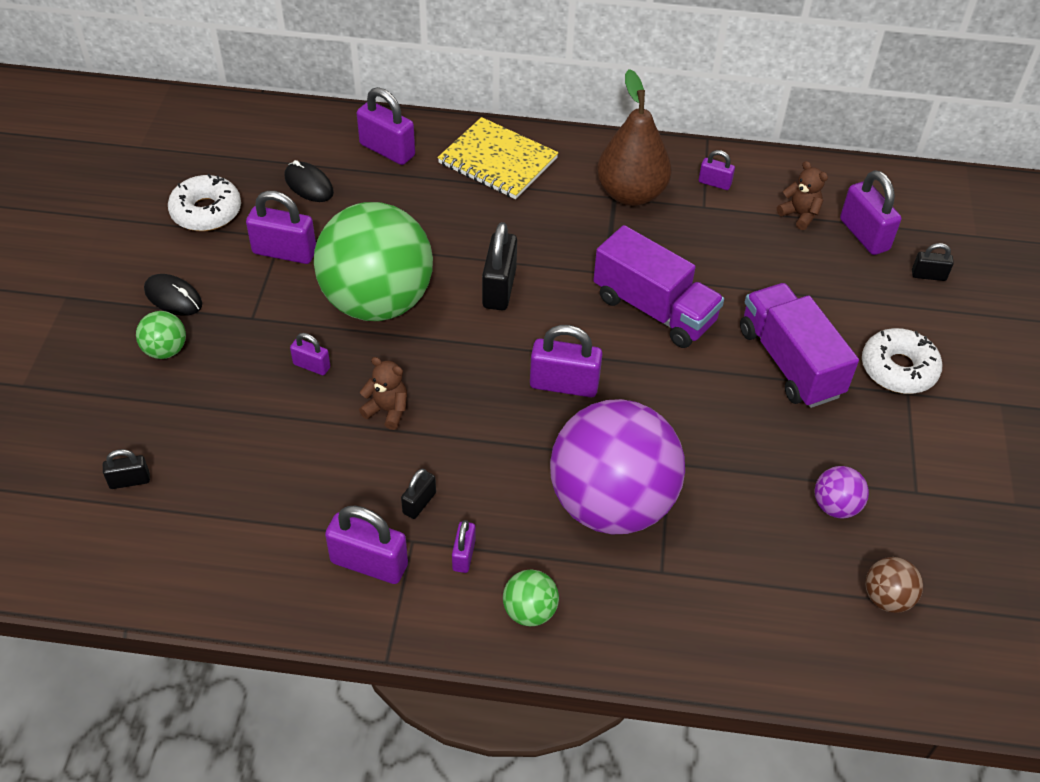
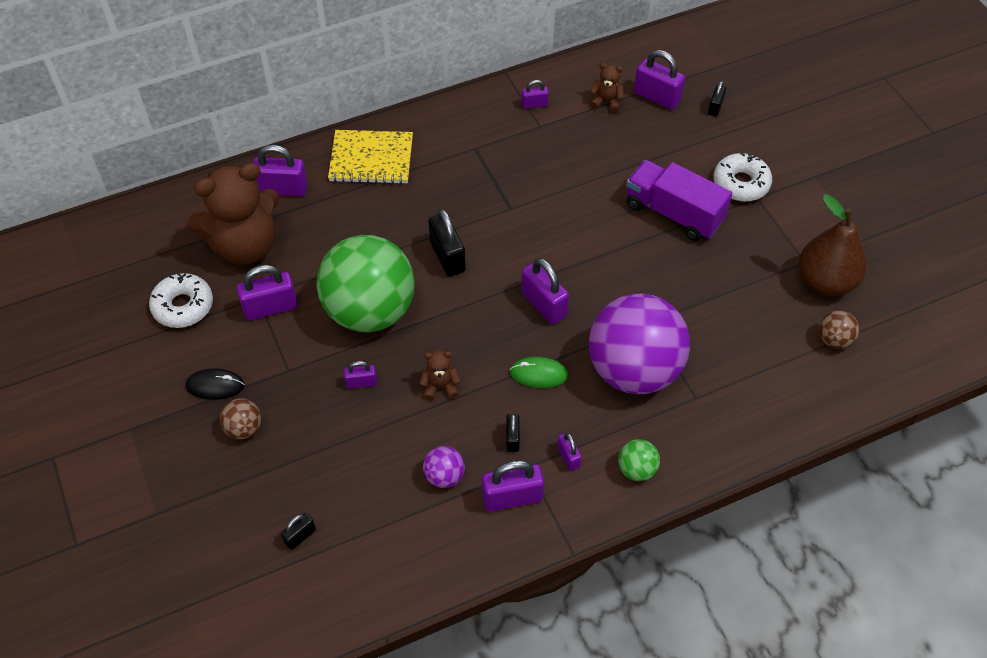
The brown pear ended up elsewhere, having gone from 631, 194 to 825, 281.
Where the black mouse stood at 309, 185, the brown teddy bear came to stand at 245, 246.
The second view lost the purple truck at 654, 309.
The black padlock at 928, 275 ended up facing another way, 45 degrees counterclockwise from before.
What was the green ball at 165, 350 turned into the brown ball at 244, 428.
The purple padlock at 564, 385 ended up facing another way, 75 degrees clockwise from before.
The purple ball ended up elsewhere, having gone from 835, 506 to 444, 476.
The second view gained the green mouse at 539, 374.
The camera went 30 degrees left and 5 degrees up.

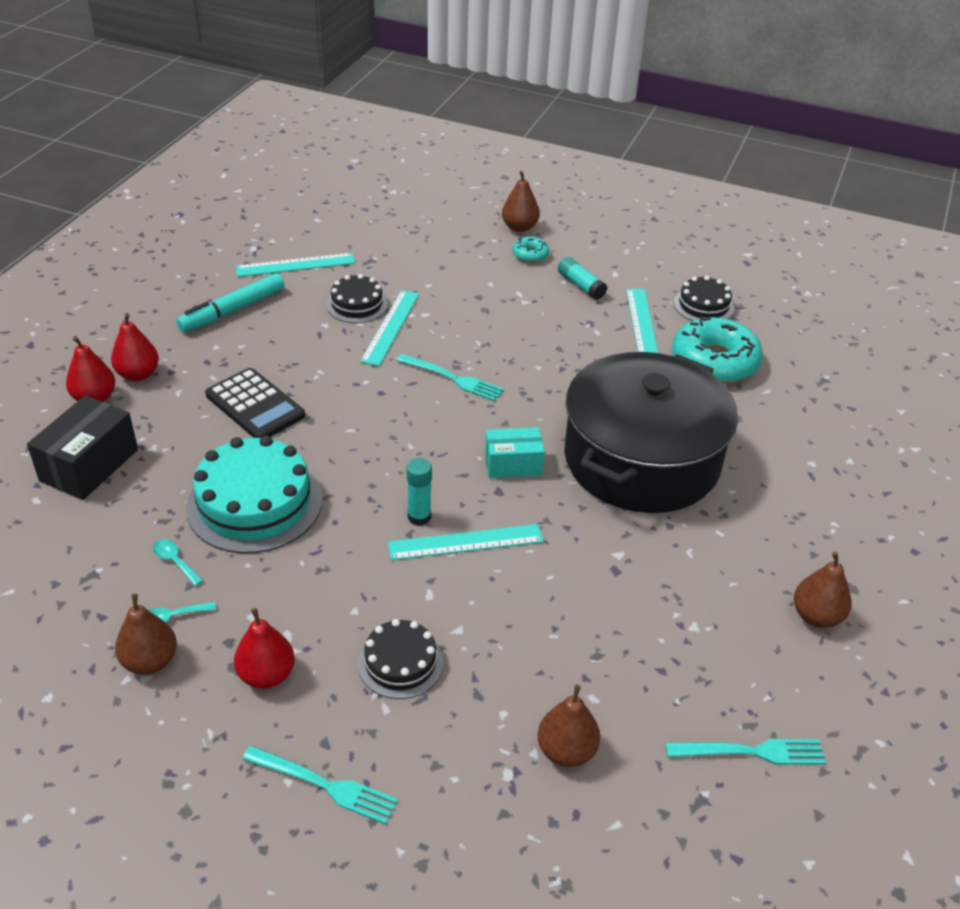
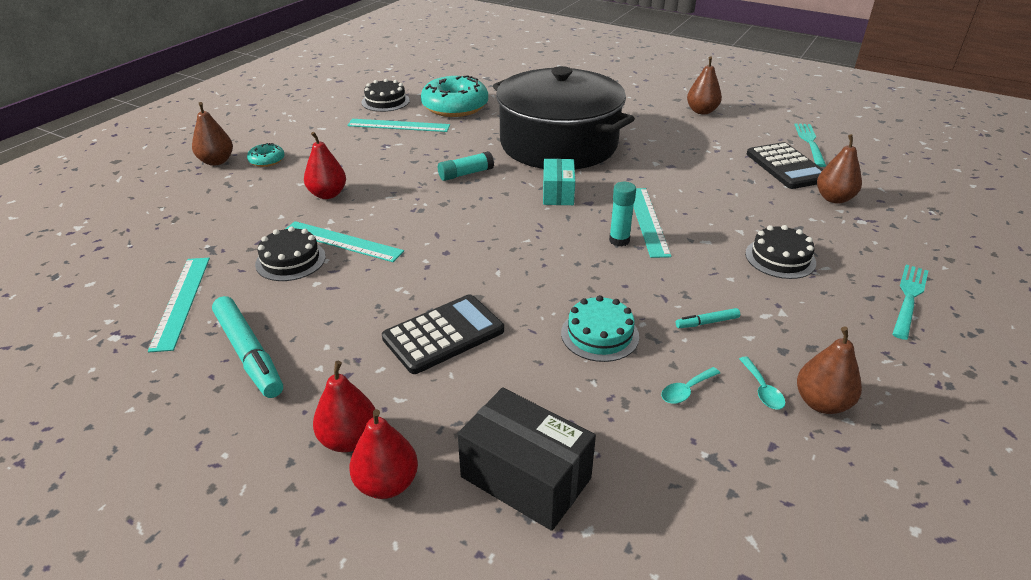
The turquoise glue stick ended up elsewhere, having gone from 580, 285 to 466, 174.
The second view lost the turquoise fork at 453, 378.
The size of the turquoise cake at 254, 503 changed by a factor of 0.56.
The red pear ended up elsewhere, having gone from 266, 675 to 327, 194.
The second view gained the black calculator at 787, 167.
The second view gained the turquoise marker at 707, 322.
The camera went 80 degrees left and 5 degrees down.

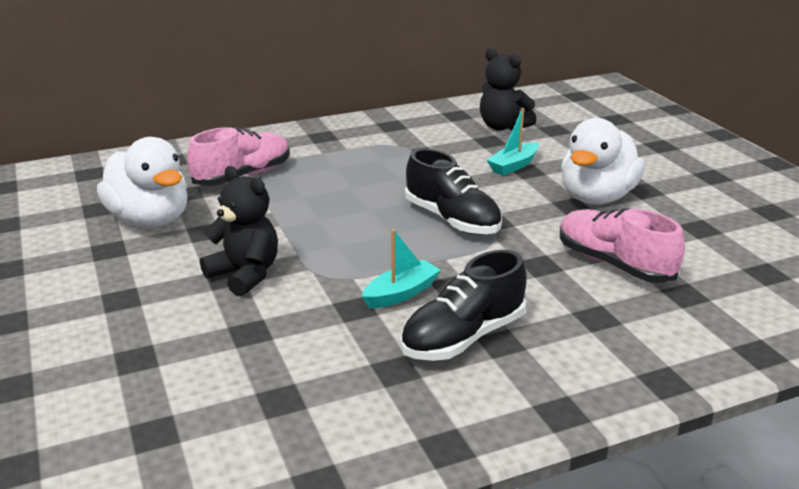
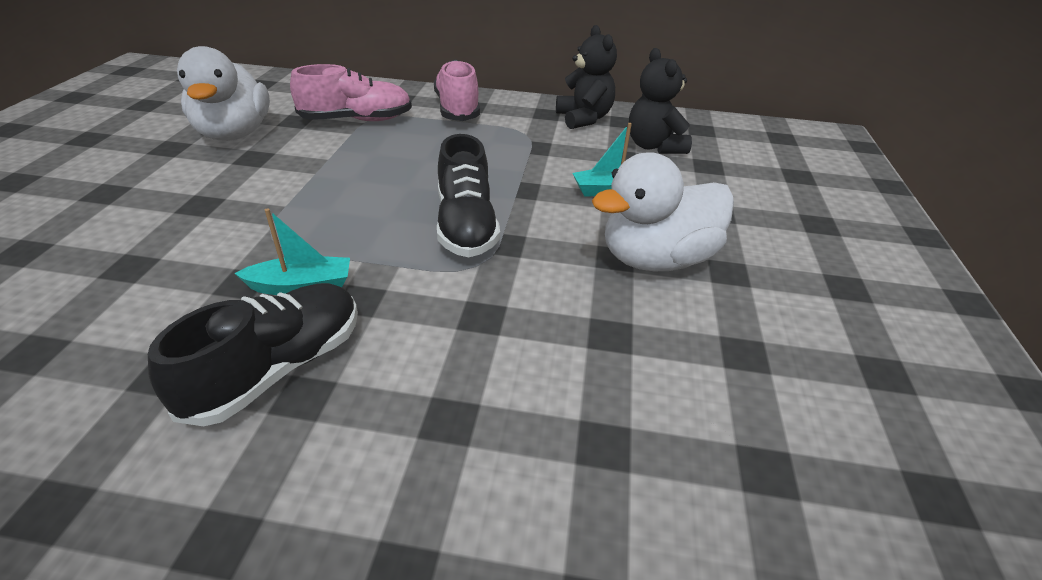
The black teddy bear ended up elsewhere, having gone from 245, 274 to 584, 119.
The pink shoe ended up elsewhere, having gone from 614, 264 to 457, 109.
The black shoe at 463, 337 ended up facing another way, 135 degrees clockwise from before.
The camera went 30 degrees right and 10 degrees up.

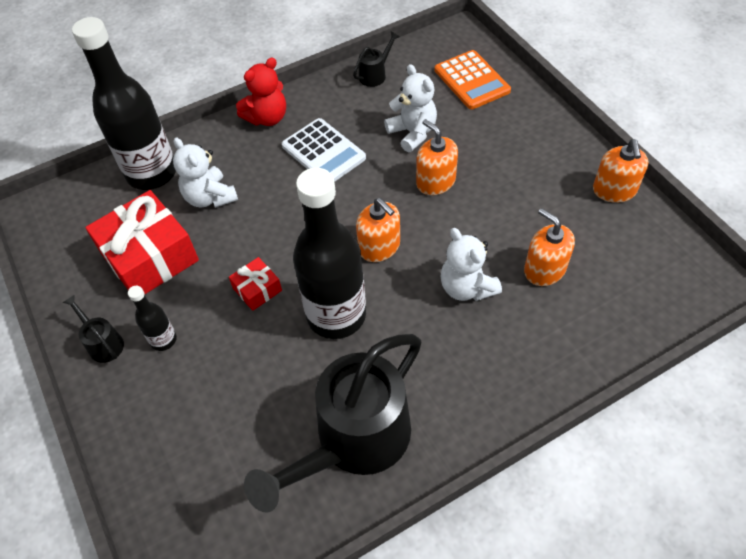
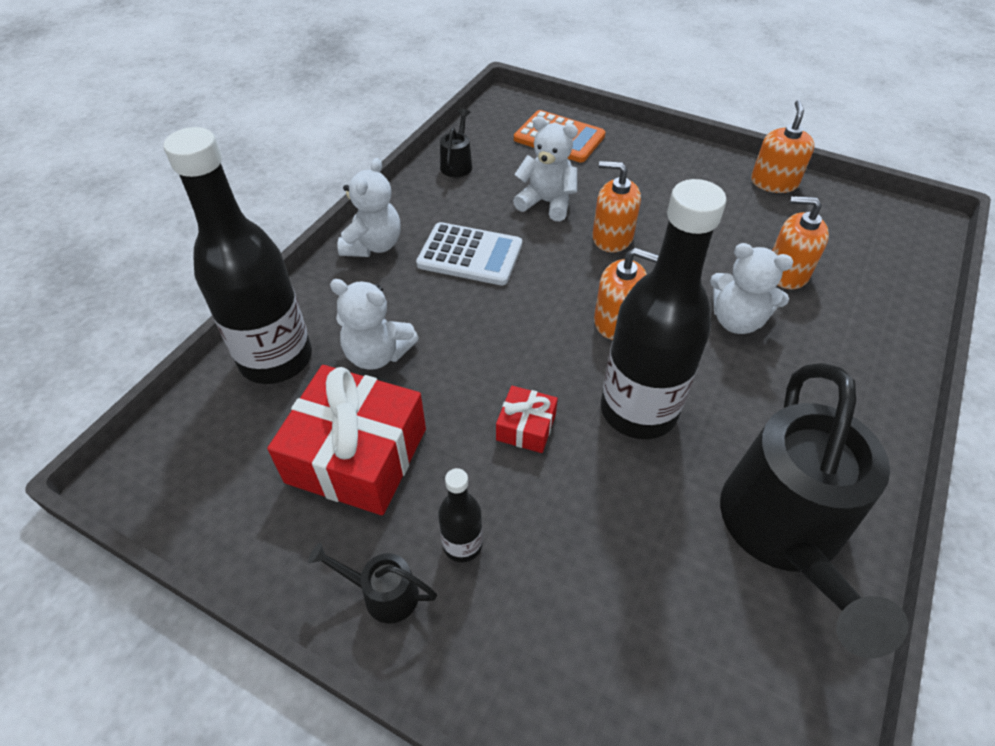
What was the red teddy bear at 267, 118 turned into the white teddy bear at 373, 245.
The orange soap dispenser at 614, 190 ended up facing another way, 135 degrees counterclockwise from before.
The camera went 35 degrees left and 5 degrees down.

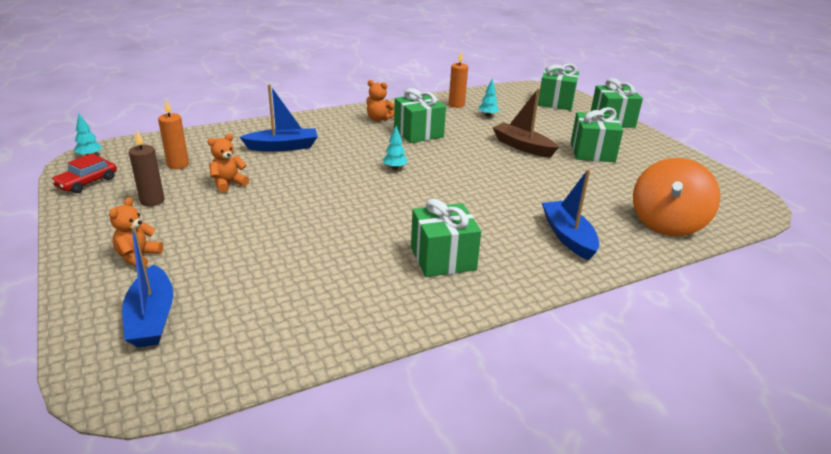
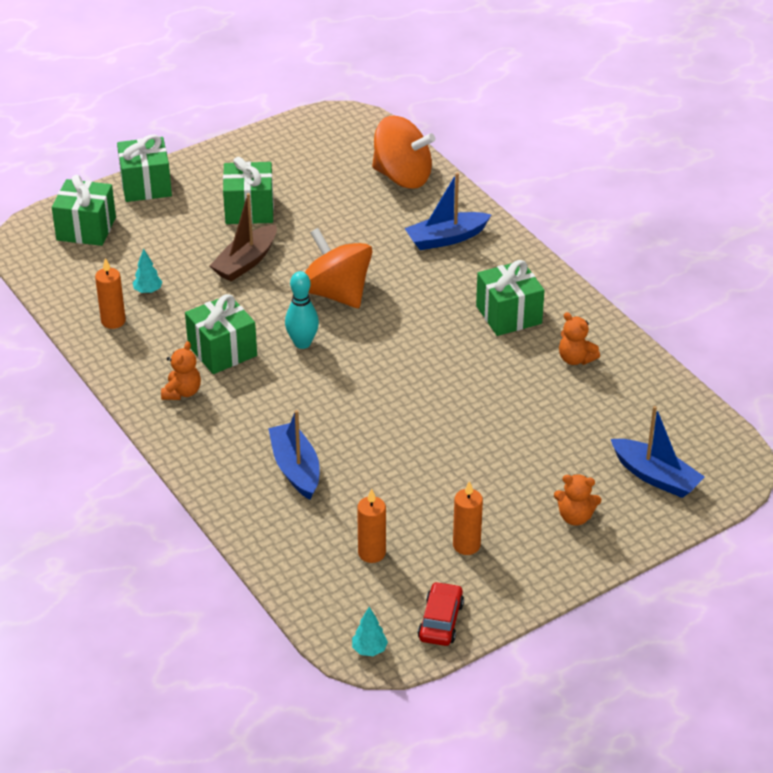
The second view lost the turquoise tree at 395, 168.
What was the brown candle at 152, 201 turned into the orange candle at 466, 545.
The orange teddy bear ended up elsewhere, having gone from 228, 184 to 575, 359.
The red car at 87, 182 ended up facing another way, 105 degrees counterclockwise from before.
The blue boat at 152, 318 ended up facing another way, 60 degrees clockwise from before.
The second view gained the orange spinning top at 336, 293.
The second view gained the turquoise bowling pin at 302, 343.
The camera went 95 degrees left and 10 degrees up.

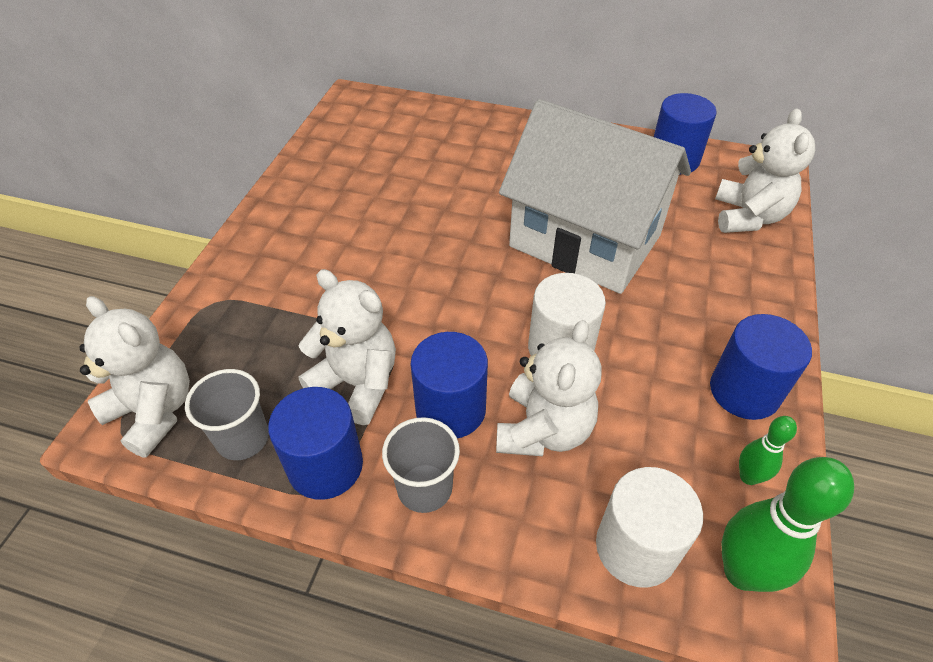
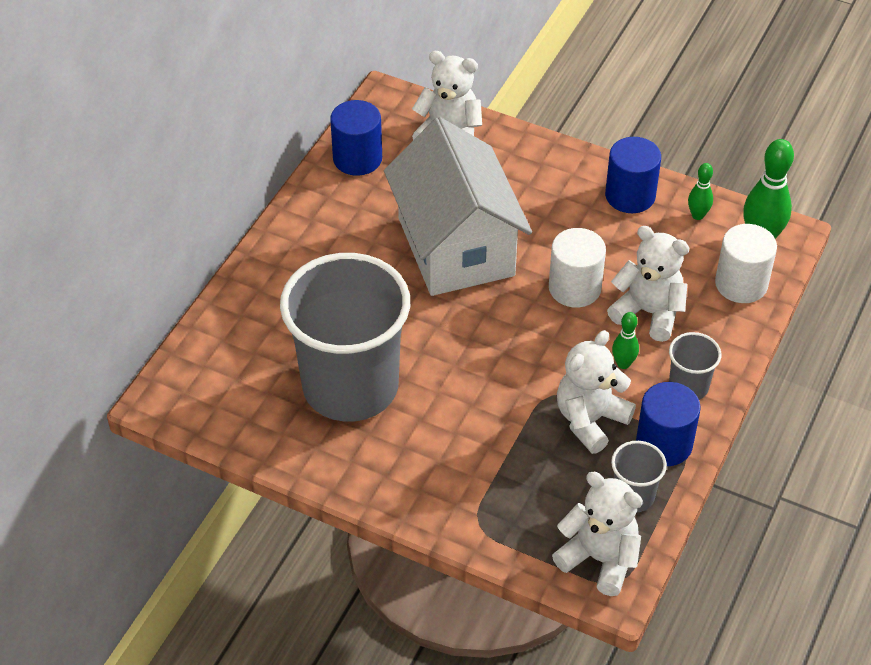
The white house at 585, 241 ended up facing another way, 60 degrees counterclockwise from before.
The white teddy bear at 154, 412 ended up facing another way, 75 degrees clockwise from before.
Where the blue cylinder stood at 450, 409, the green bowling pin came to stand at 623, 364.
The second view gained the grey cup at 350, 386.
The camera went 80 degrees left and 0 degrees up.

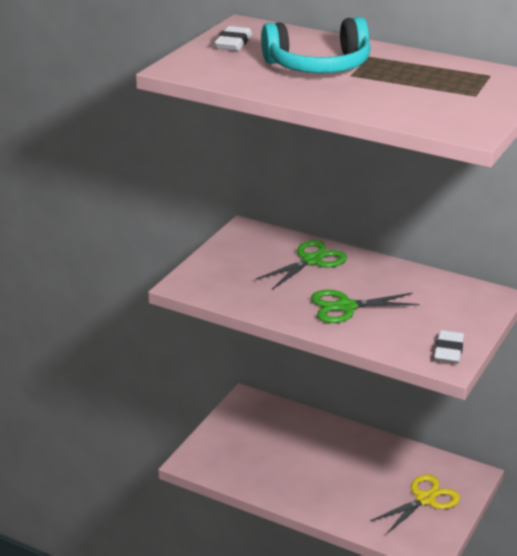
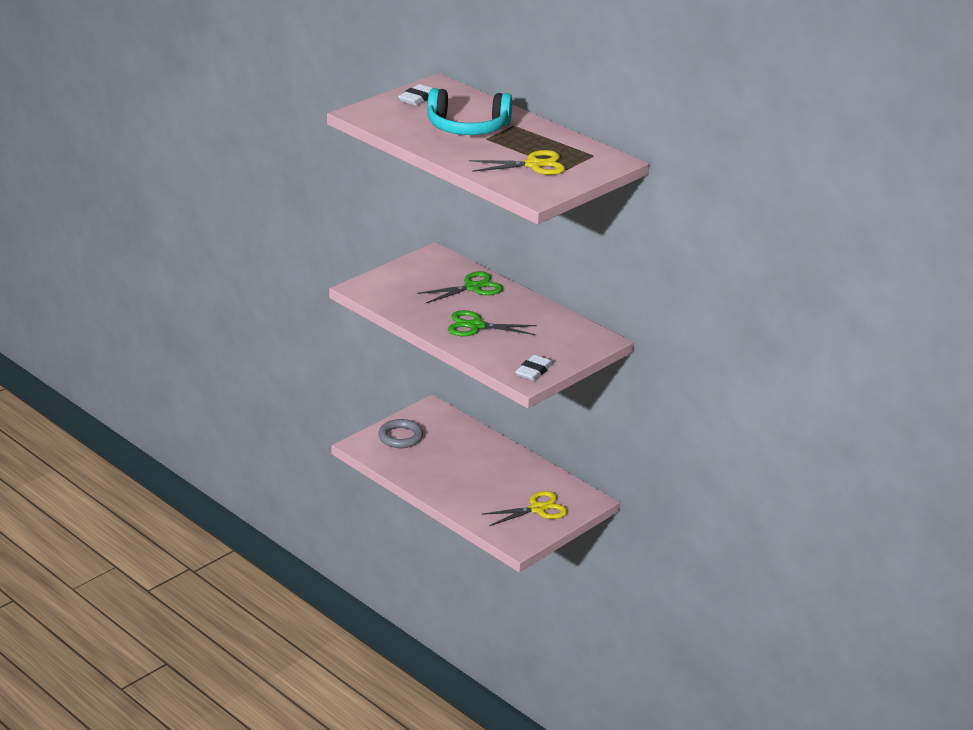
The second view gained the yellow scissors at 533, 165.
The second view gained the grey ring at 400, 437.
The camera went 15 degrees right and 0 degrees up.

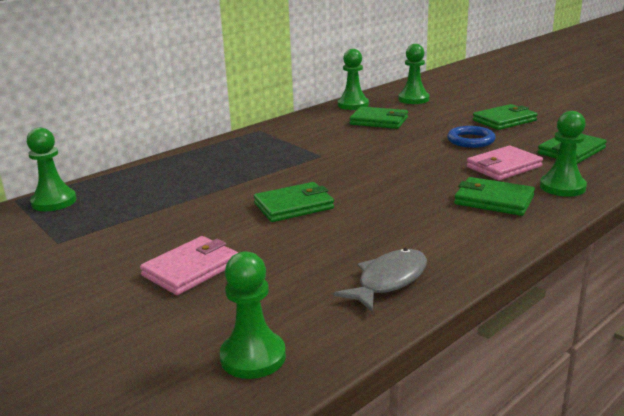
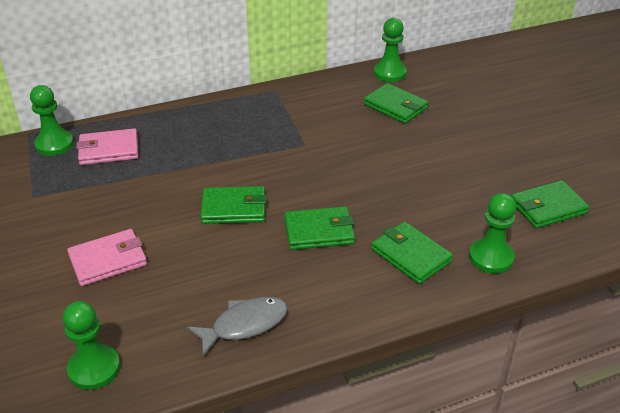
The second view lost the green pawn at 413, 99.
The green wallet ended up elsewhere, having gone from 504, 120 to 319, 231.
The second view lost the blue ring at 470, 140.
The pink wallet ended up elsewhere, having gone from 503, 167 to 108, 150.
The camera went 20 degrees right and 15 degrees up.

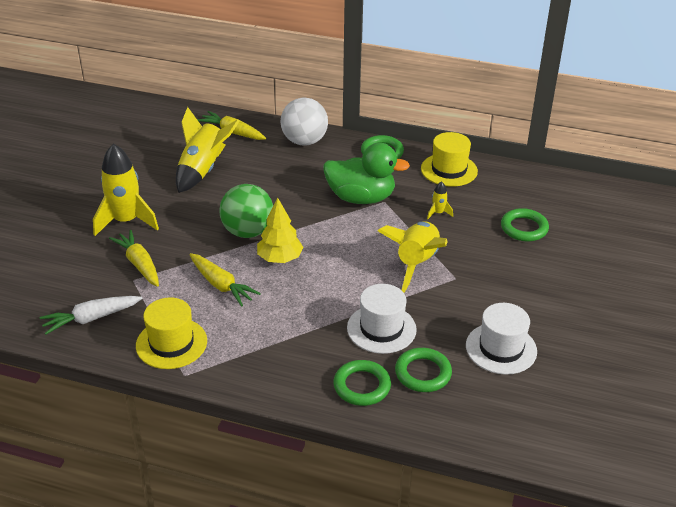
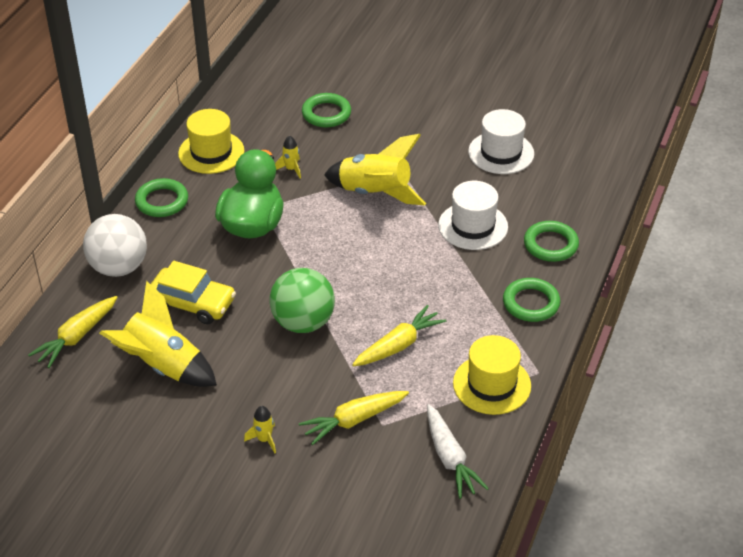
The size of the yellow rocket at 126, 221 changed by a factor of 0.43.
The second view lost the yellow tree at 280, 258.
The green ring ended up elsewhere, having gone from 423, 373 to 531, 303.
The second view gained the yellow car at 192, 303.
The camera went 85 degrees left and 5 degrees up.

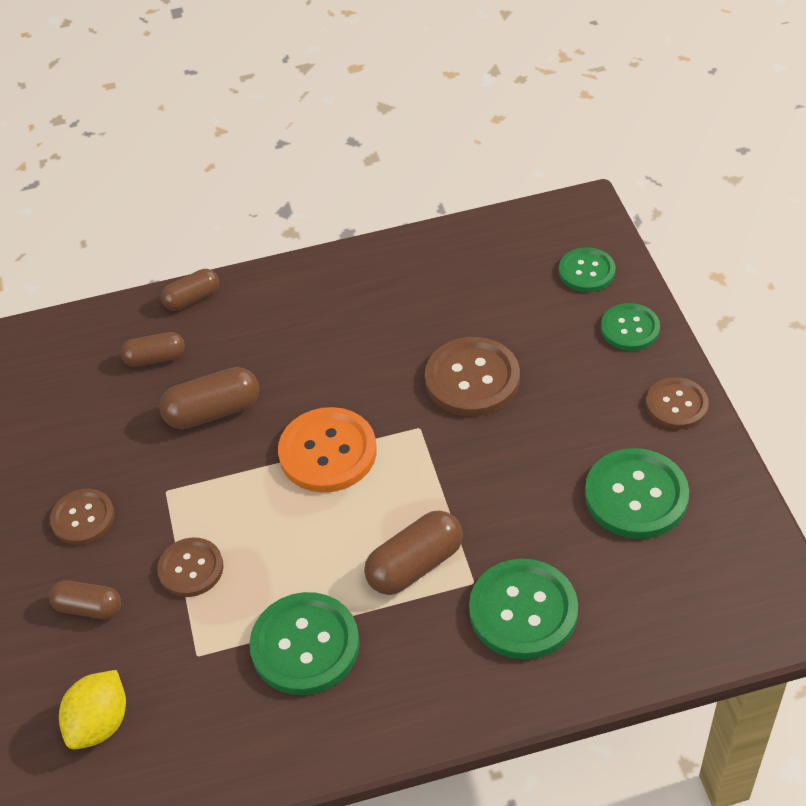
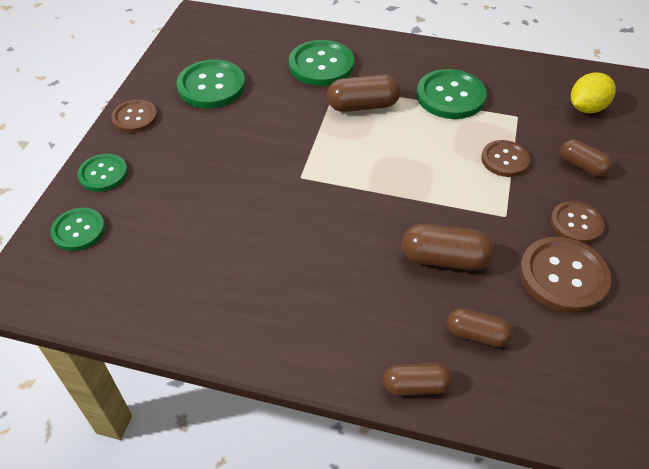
The brown button ended up elsewhere, having gone from 472, 379 to 563, 276.
The second view lost the orange button at 327, 452.
The camera went 155 degrees left and 0 degrees up.

